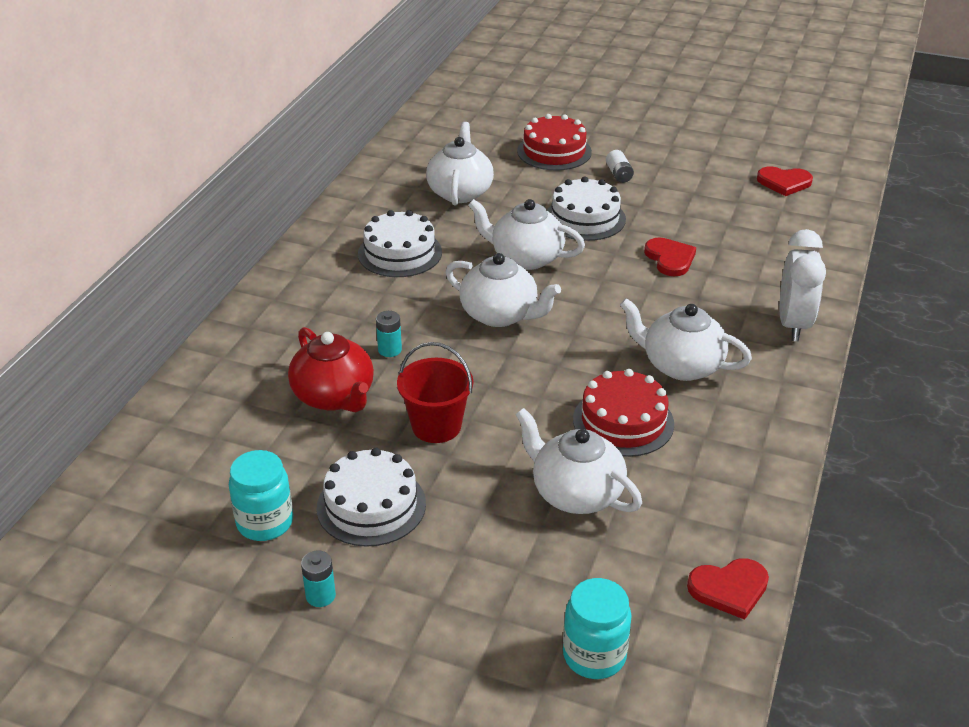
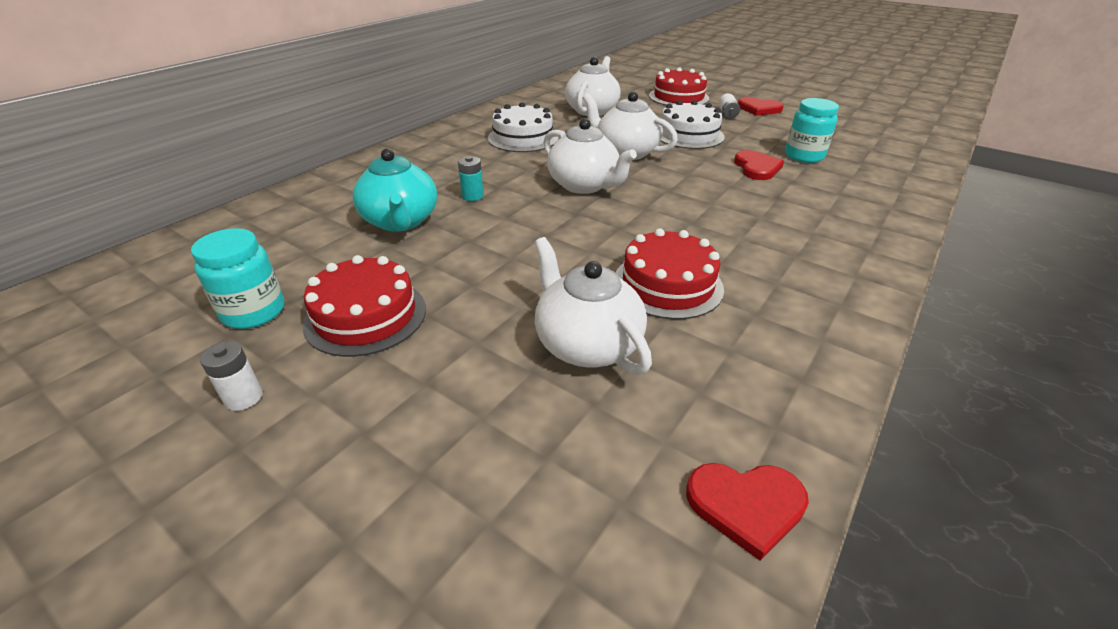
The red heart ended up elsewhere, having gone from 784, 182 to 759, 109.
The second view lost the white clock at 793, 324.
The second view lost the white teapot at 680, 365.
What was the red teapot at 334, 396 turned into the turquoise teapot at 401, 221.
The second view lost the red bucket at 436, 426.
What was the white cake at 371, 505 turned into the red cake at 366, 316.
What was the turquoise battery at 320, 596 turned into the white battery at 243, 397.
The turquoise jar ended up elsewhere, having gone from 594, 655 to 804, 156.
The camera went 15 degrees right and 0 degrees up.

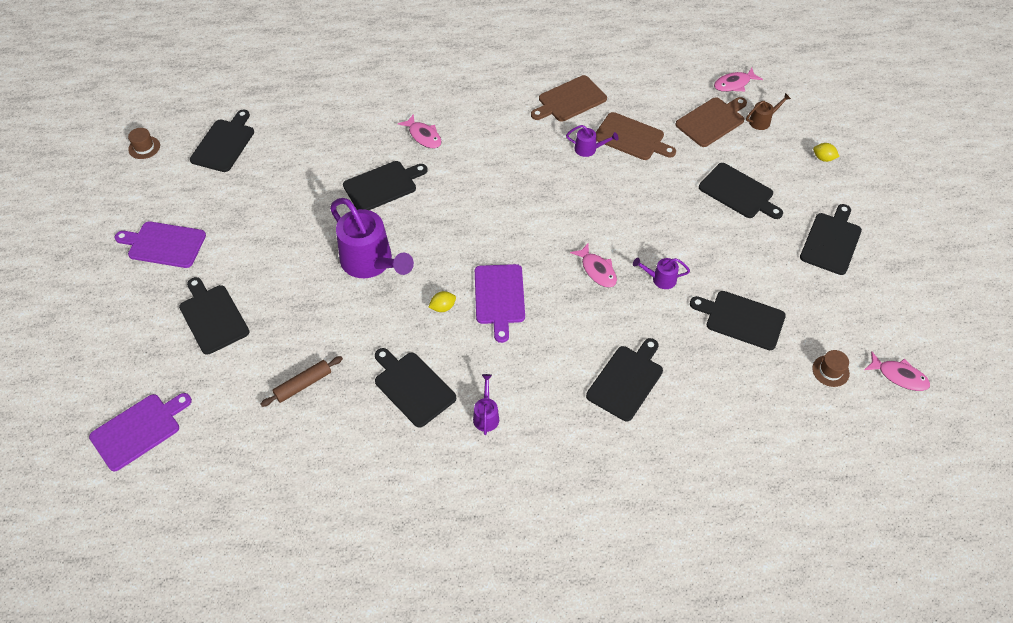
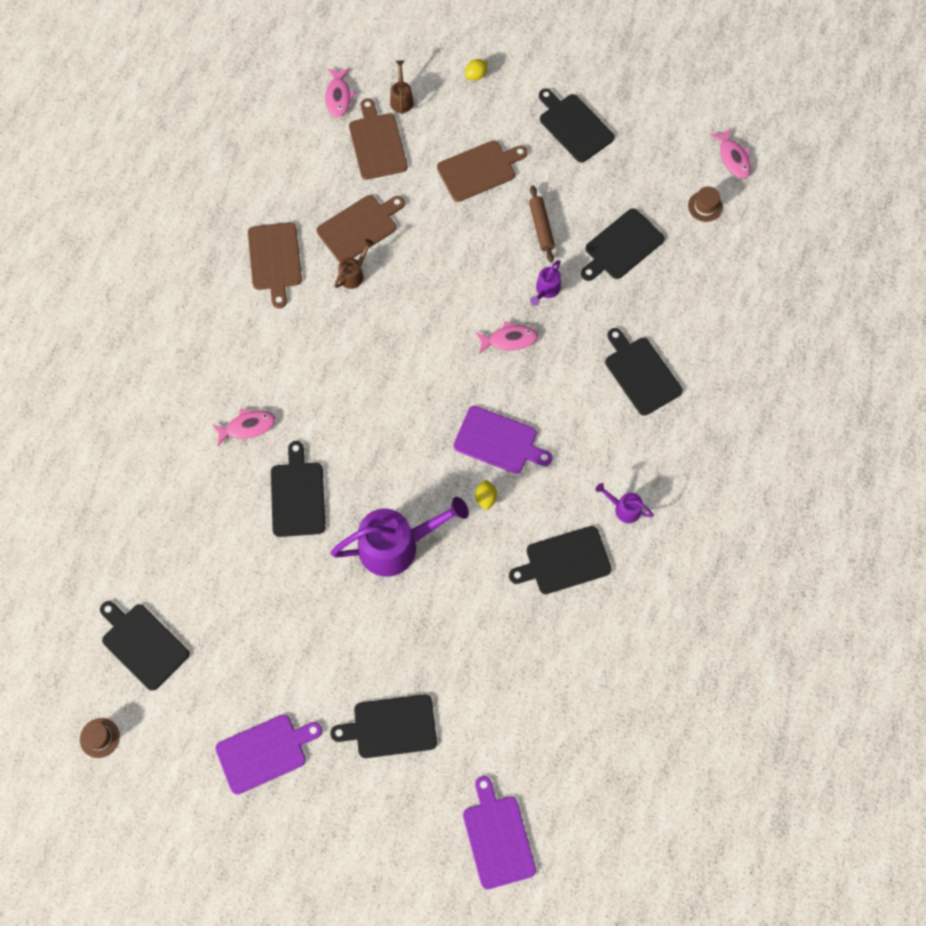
What was the purple watering can at 589, 149 turned into the brown watering can at 354, 274.
What was the black cutting board at 738, 192 turned into the brown cutting board at 479, 170.
The purple cutting board at 164, 244 ended up facing another way, 150 degrees counterclockwise from before.
The pink fish at 899, 376 ended up facing another way, 105 degrees clockwise from before.
The brown rolling pin ended up elsewhere, having gone from 303, 384 to 541, 227.
The camera went 65 degrees left and 15 degrees up.

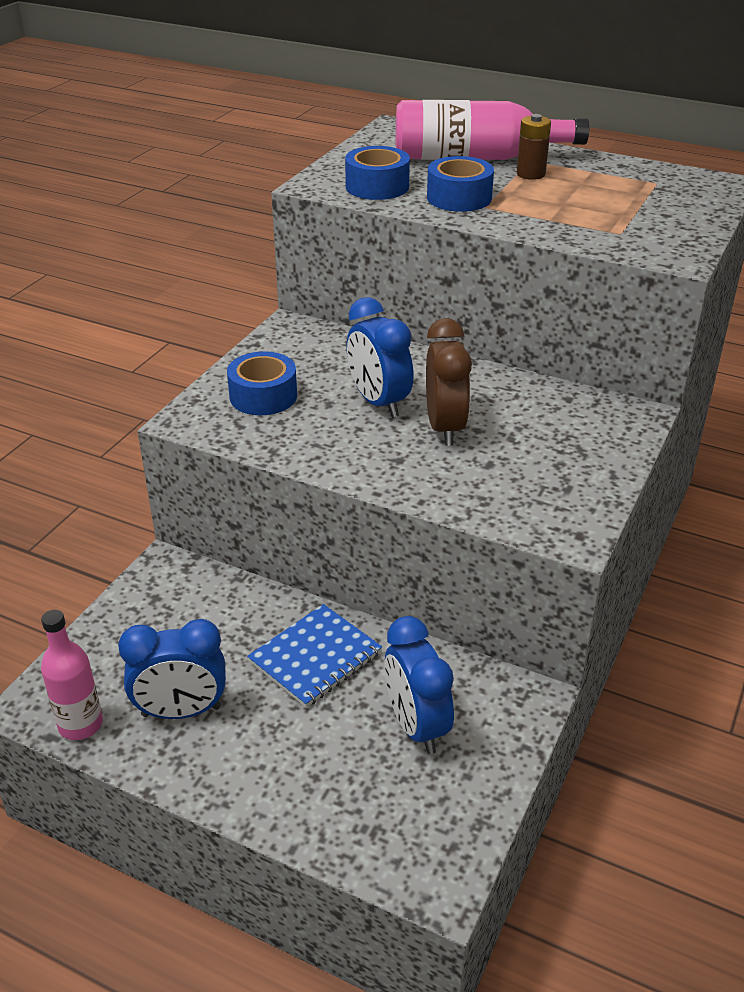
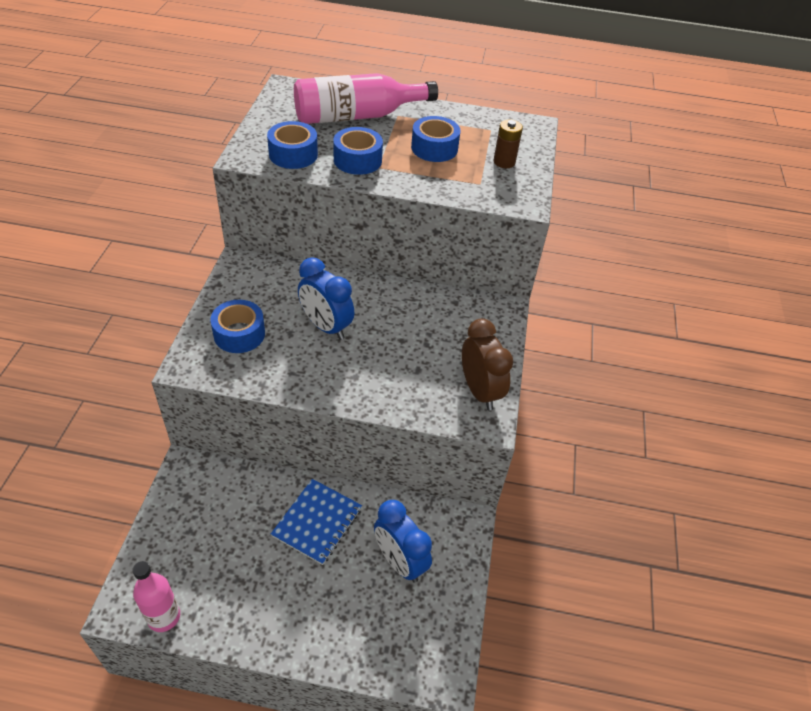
The brown battery ended up elsewhere, having gone from 531, 174 to 504, 162.
The brown clock ended up elsewhere, having gone from 445, 427 to 480, 391.
The second view lost the blue clock at 181, 711.
The second view gained the blue tape at 434, 148.
The camera went 20 degrees left and 10 degrees up.

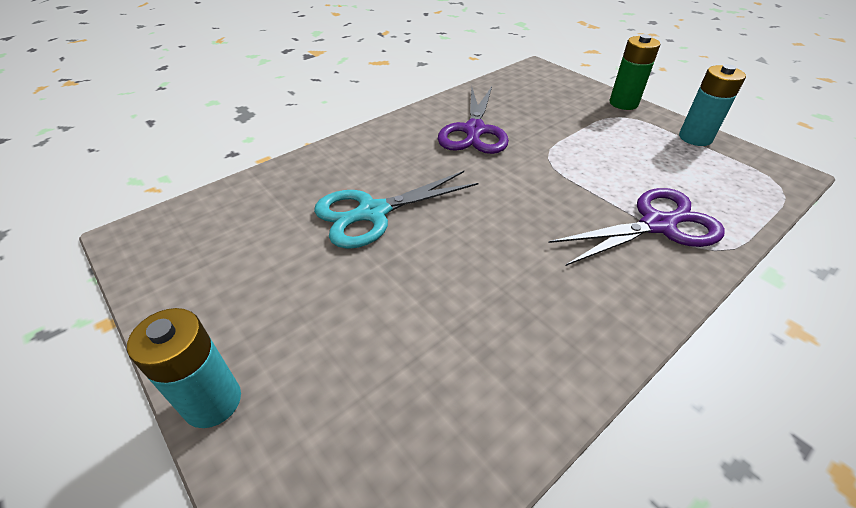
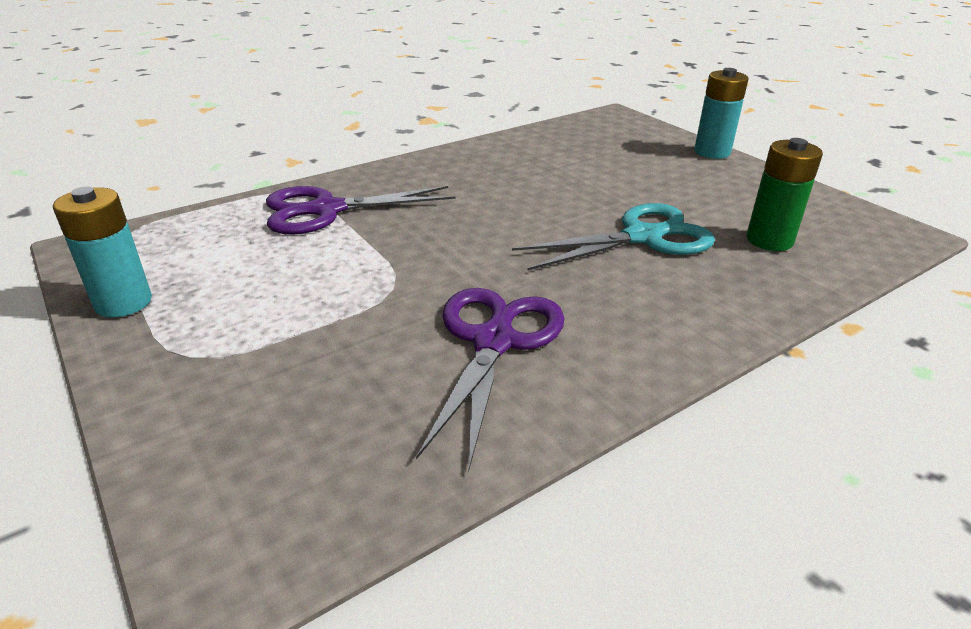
The green battery ended up elsewhere, having gone from 623, 103 to 769, 240.
The camera went 175 degrees left and 10 degrees down.

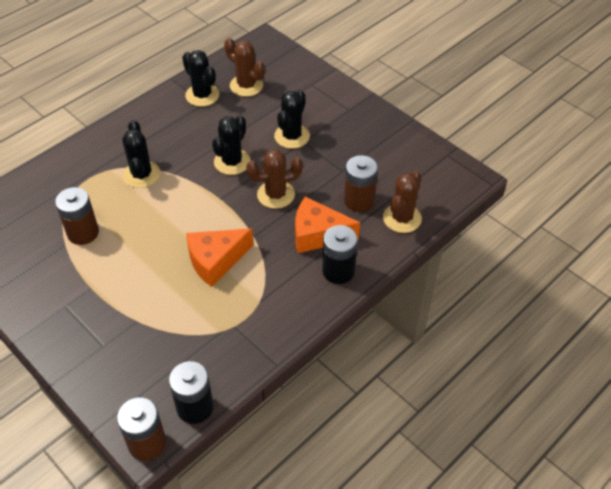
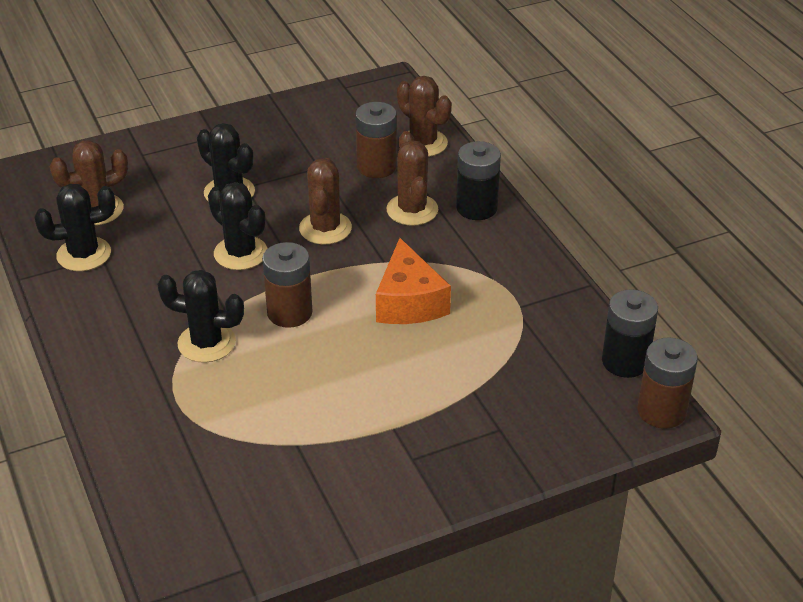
The brown battery ended up elsewhere, having gone from 83, 233 to 289, 312.
Where the orange cheese stood at 318, 234, the brown cactus came to stand at 412, 210.
The camera went 70 degrees left and 10 degrees down.

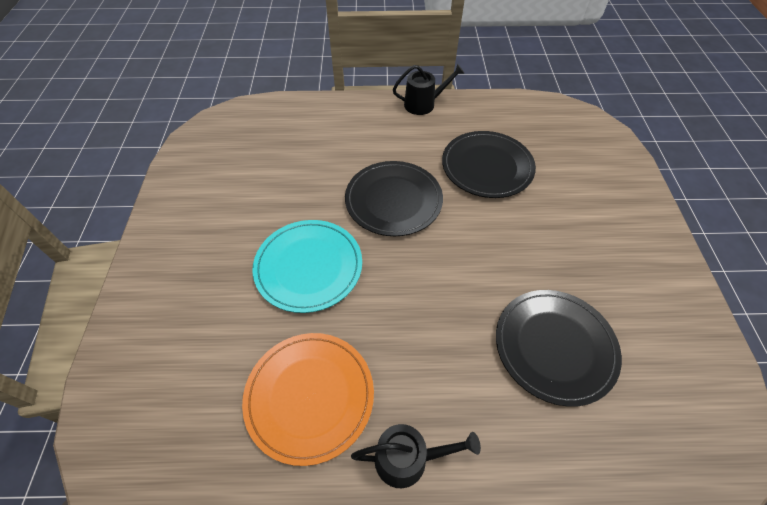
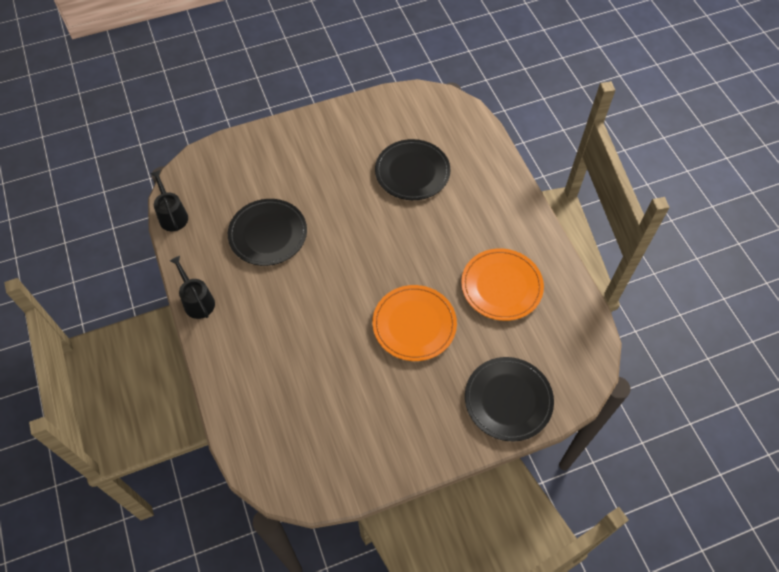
The black plate ended up elsewhere, having gone from 393, 200 to 508, 400.
What was the turquoise plate at 308, 267 turned into the orange plate at 414, 324.
The black watering can ended up elsewhere, having gone from 407, 458 to 172, 215.
The camera went 110 degrees left and 5 degrees up.

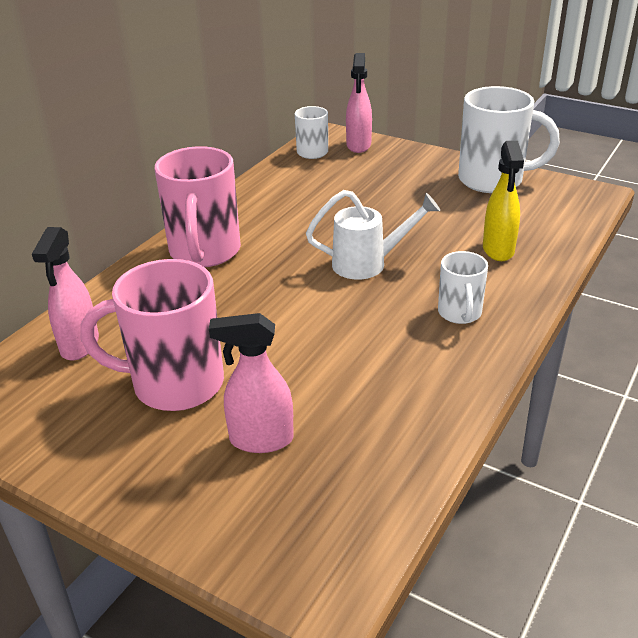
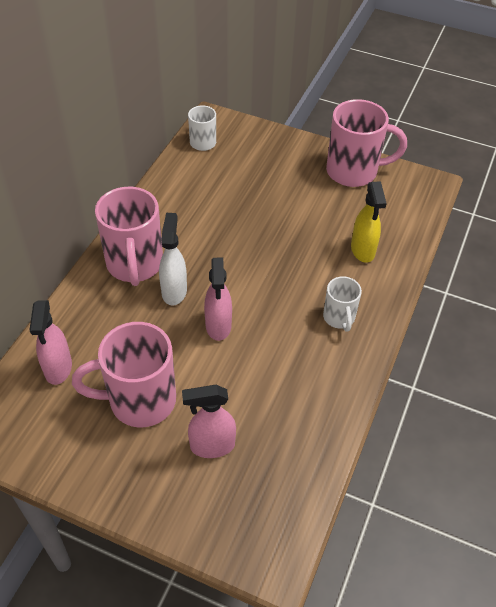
The pink spray bottle ended up elsewhere, having gone from 358, 146 to 218, 326.
What was the white mug at 493, 180 turned into the pink mug at 354, 171.
The second view lost the white watering can at 368, 264.
The second view gained the white spray bottle at 174, 291.
The camera went 10 degrees left and 15 degrees up.

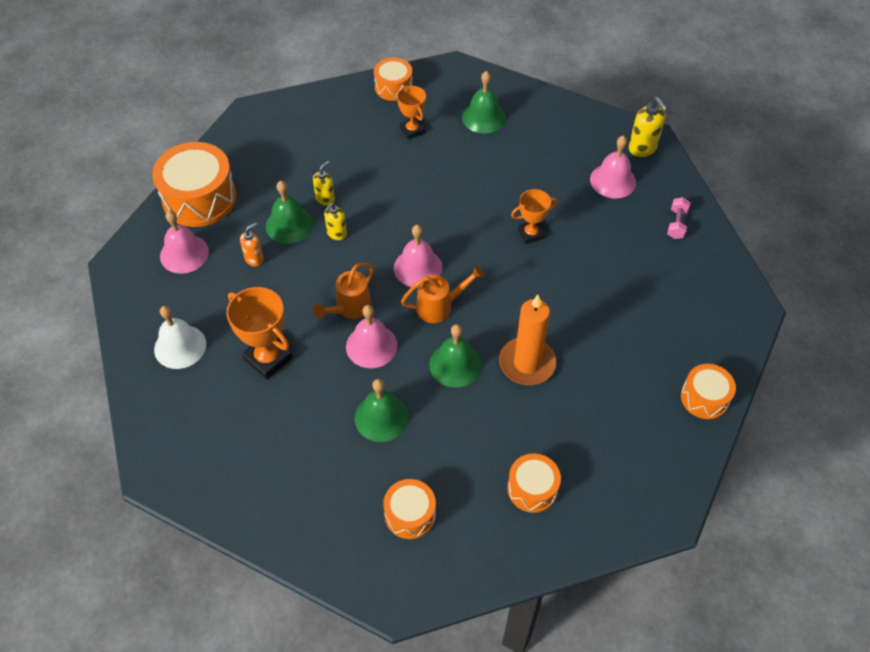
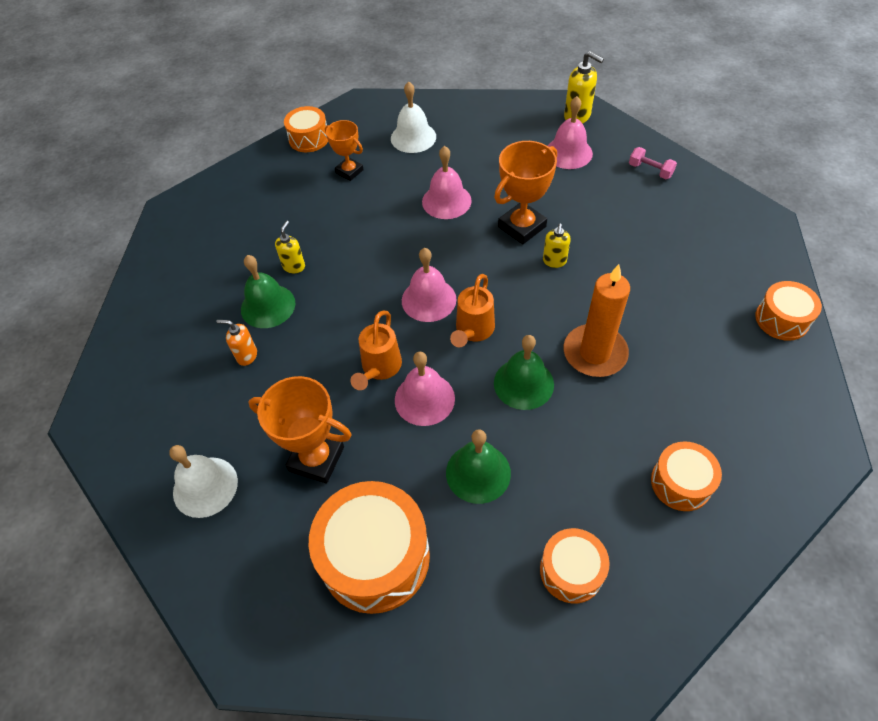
What was the green bell at 483, 117 turned into the white bell at 413, 137.
The orange drum ended up elsewhere, having gone from 199, 198 to 375, 557.
The size of the orange trophy at 531, 234 changed by a factor of 1.58.
The pink dumbbell at 676, 224 ended up facing another way, 45 degrees counterclockwise from before.
The yellow soap dispenser ended up elsewhere, having gone from 336, 234 to 554, 261.
The pink bell ended up elsewhere, having gone from 184, 254 to 446, 201.
The orange soap dispenser at 254, 259 ended up facing another way, 105 degrees counterclockwise from before.
The orange watering can at 439, 307 ended up facing another way, 150 degrees clockwise from before.
The camera went 20 degrees left and 0 degrees up.

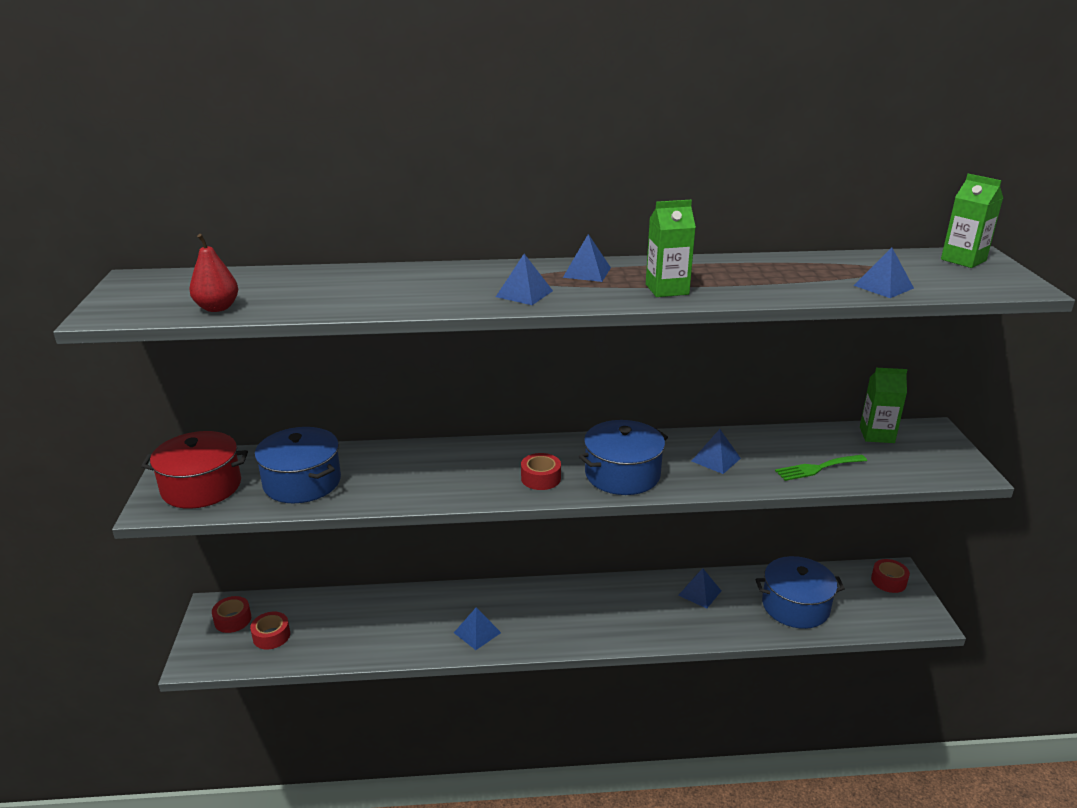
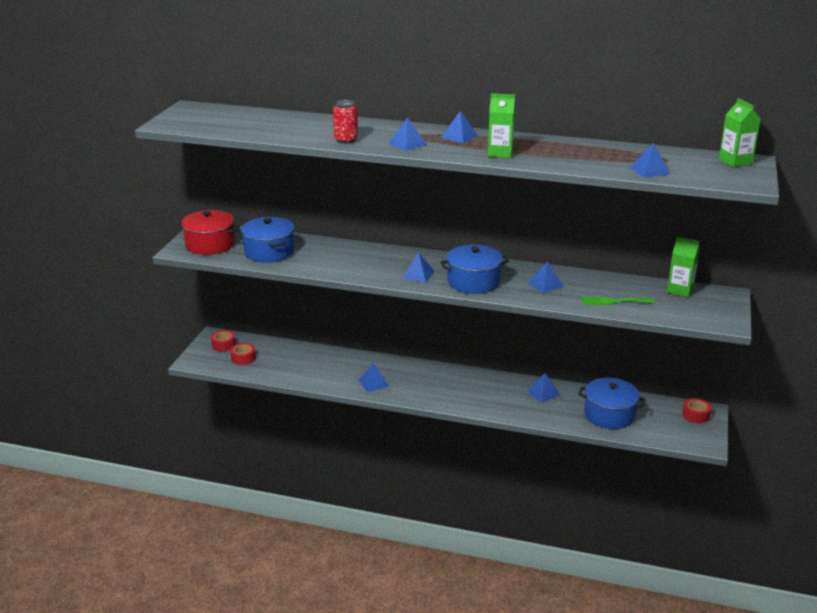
The second view lost the red pear at 217, 308.
Where the red tape stood at 541, 478, the blue pyramid came to stand at 418, 275.
The second view gained the red can at 346, 140.
The camera went 20 degrees right and 0 degrees up.

